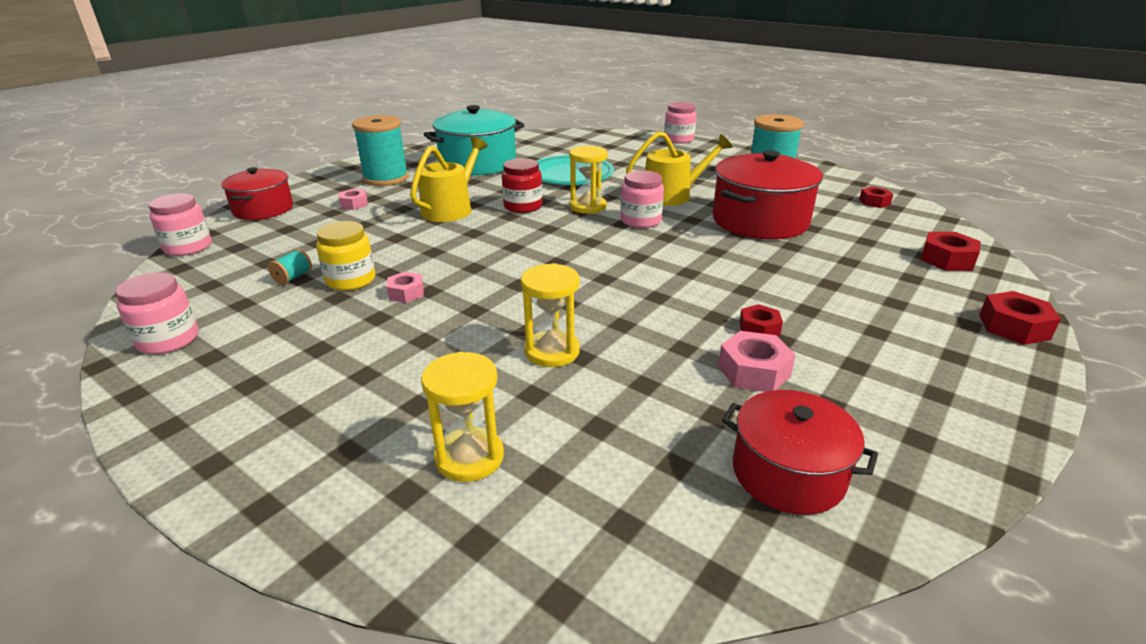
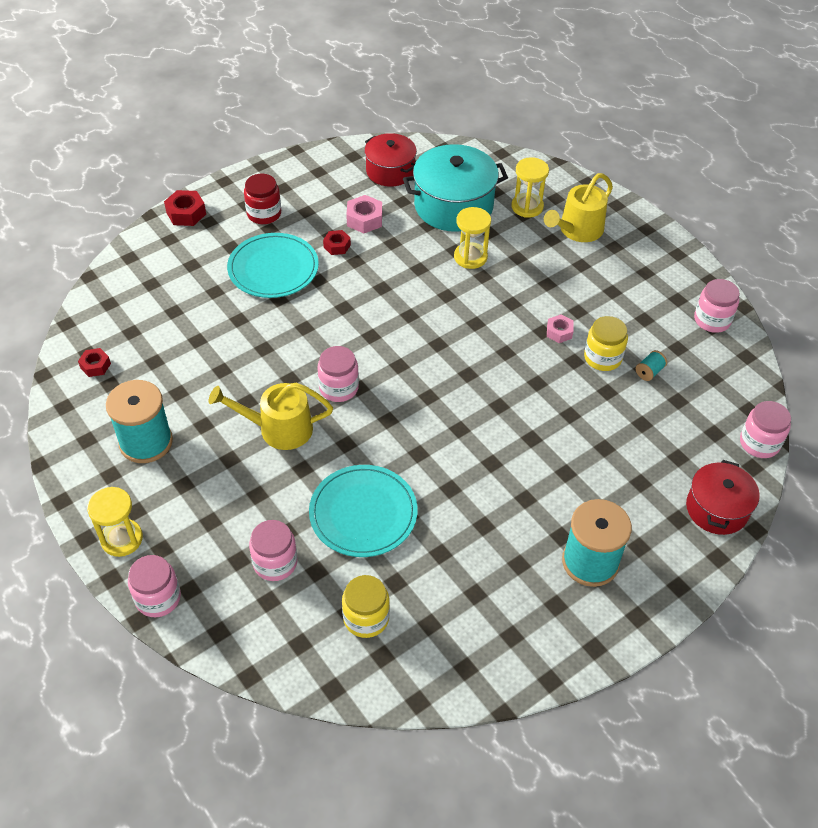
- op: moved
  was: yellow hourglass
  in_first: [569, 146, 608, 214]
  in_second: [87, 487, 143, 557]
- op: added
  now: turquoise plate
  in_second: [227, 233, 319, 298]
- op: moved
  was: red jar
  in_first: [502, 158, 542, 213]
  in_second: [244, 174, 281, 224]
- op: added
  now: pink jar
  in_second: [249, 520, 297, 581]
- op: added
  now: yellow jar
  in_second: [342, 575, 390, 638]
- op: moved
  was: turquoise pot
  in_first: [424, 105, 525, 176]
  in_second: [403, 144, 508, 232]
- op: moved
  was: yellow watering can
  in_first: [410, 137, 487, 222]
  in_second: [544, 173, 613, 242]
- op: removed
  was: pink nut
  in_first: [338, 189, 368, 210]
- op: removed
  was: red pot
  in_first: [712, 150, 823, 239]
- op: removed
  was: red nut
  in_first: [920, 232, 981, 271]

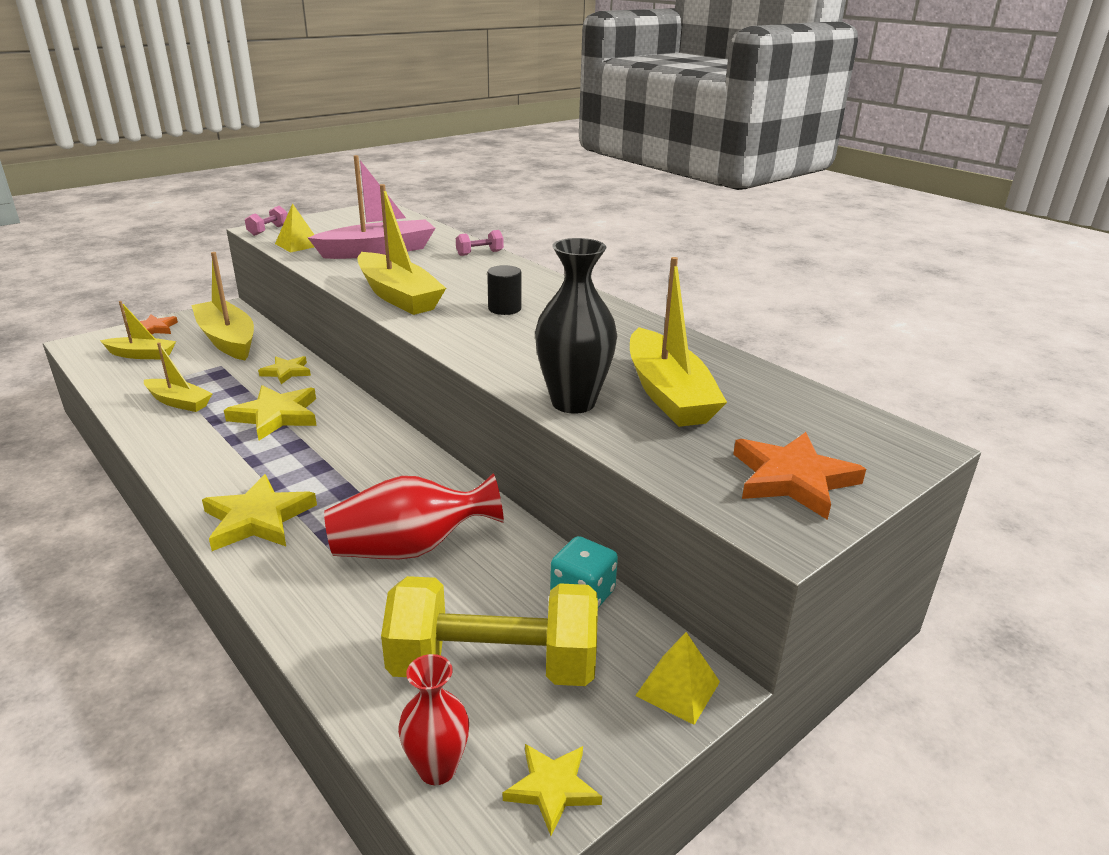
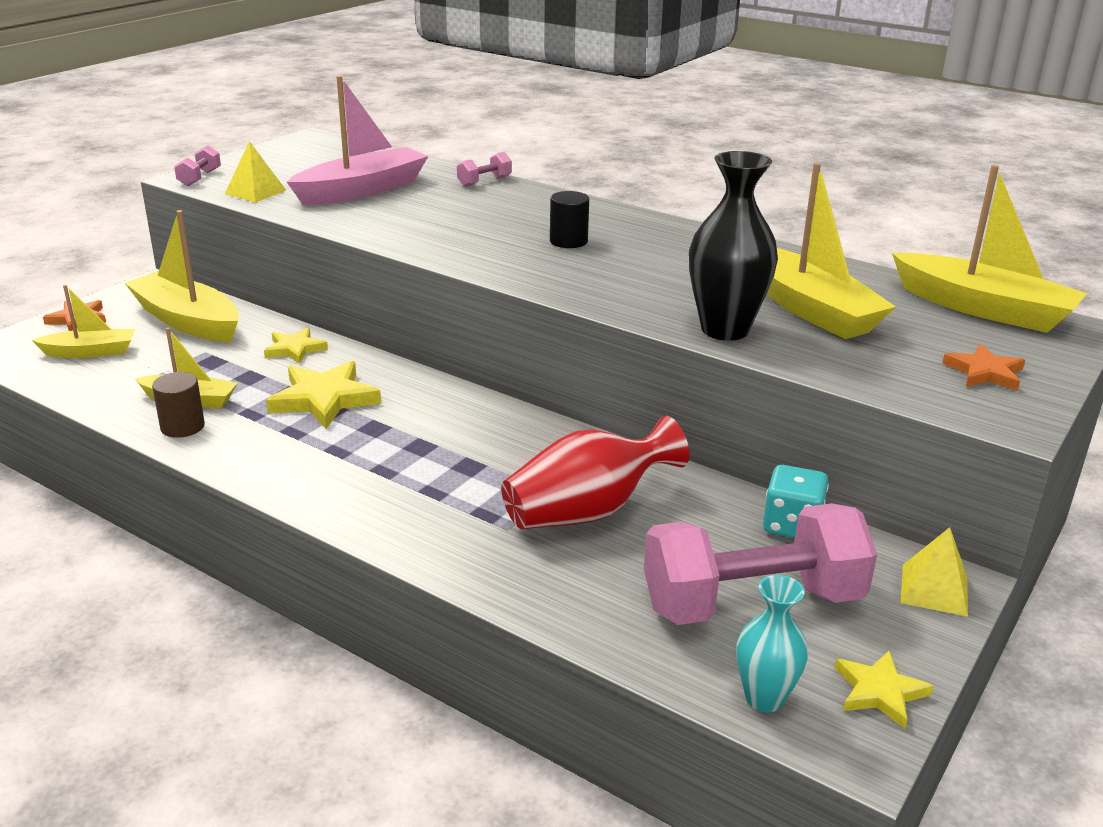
- op: added
  now: brown cylinder
  in_second: [152, 372, 205, 438]
- op: recoloured
  was: yellow dumbbell
  now: pink dumbbell
  in_first: [381, 576, 598, 686]
  in_second: [644, 503, 877, 625]
- op: recoloured
  was: red vase
  now: turquoise vase
  in_first: [398, 654, 469, 785]
  in_second: [736, 575, 808, 712]
- op: moved
  was: yellow boat
  in_first: [357, 184, 446, 315]
  in_second: [892, 165, 1087, 333]
- op: resized
  was: orange star
  in_first: [733, 432, 866, 520]
  in_second: [942, 344, 1025, 391]
  ratio: 0.61
- op: removed
  was: yellow star
  in_first: [202, 474, 317, 551]

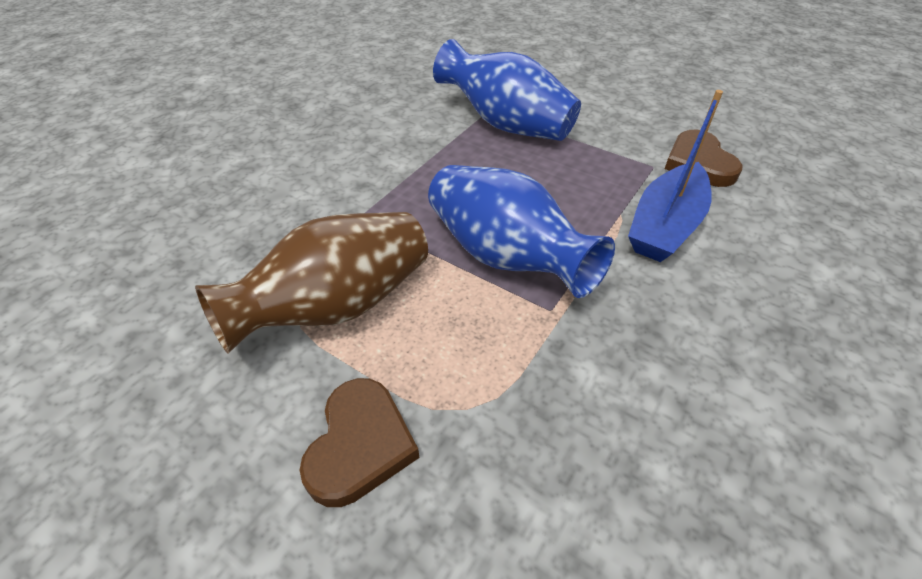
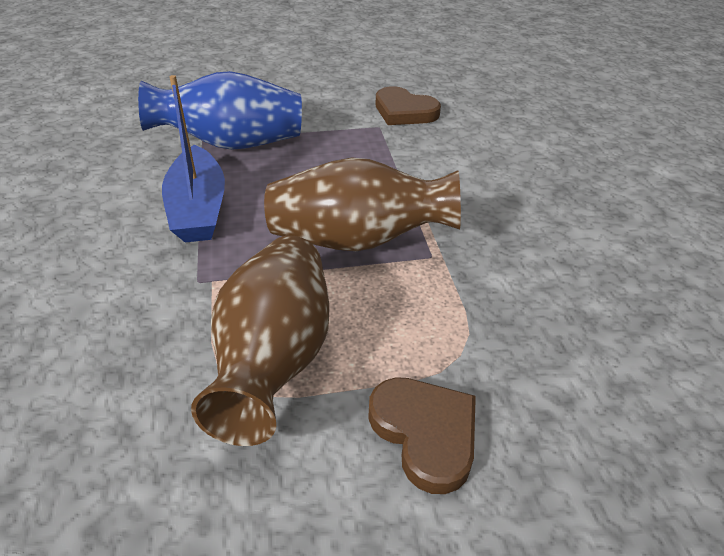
- op: moved
  was: blue boat
  in_first: [628, 90, 723, 262]
  in_second: [162, 75, 225, 242]
- op: recoloured
  was: blue vase
  now: brown vase
  in_first: [428, 165, 615, 298]
  in_second: [264, 158, 461, 251]

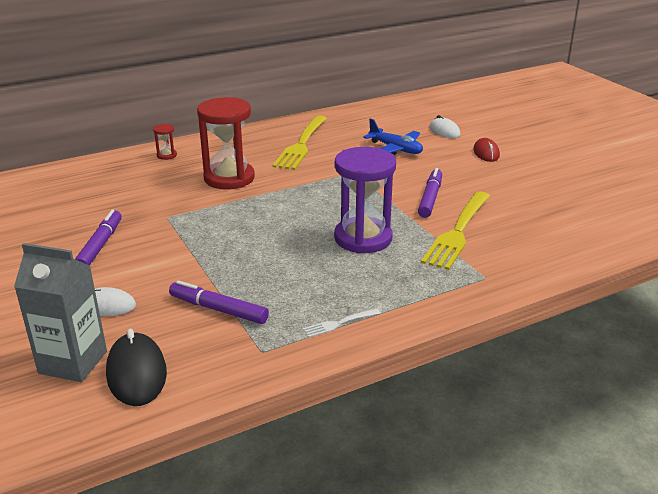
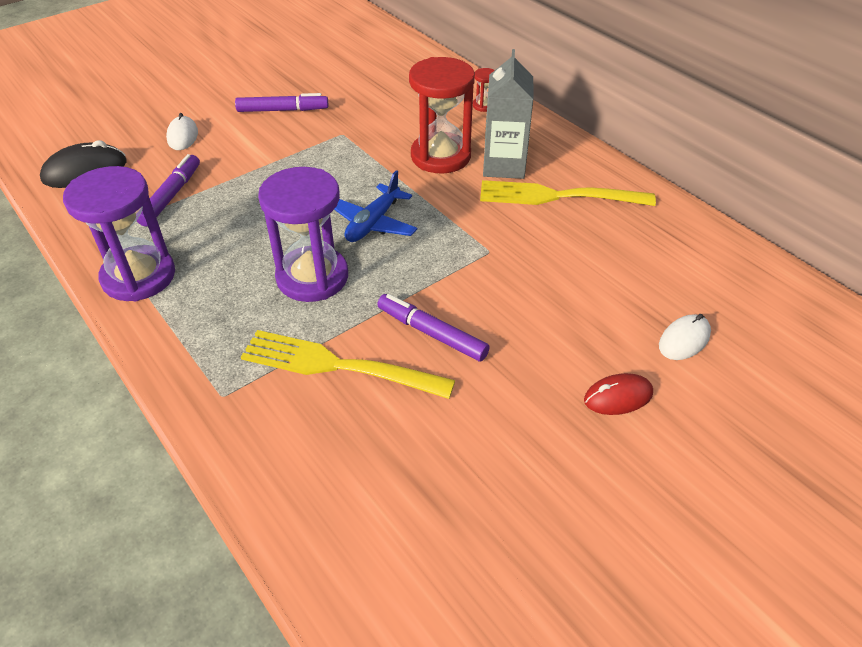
- op: replaced
  was: white fork
  now: purple hourglass
  in_first: [303, 309, 381, 338]
  in_second: [63, 166, 175, 301]
- op: moved
  was: blue plane
  in_first: [363, 118, 423, 155]
  in_second: [334, 170, 417, 242]
- op: turned
  was: purple marker
  in_first: [418, 168, 442, 218]
  in_second: [377, 294, 490, 362]
  clockwise: -150
- op: moved
  was: grey carton
  in_first: [14, 243, 107, 382]
  in_second: [483, 49, 534, 179]

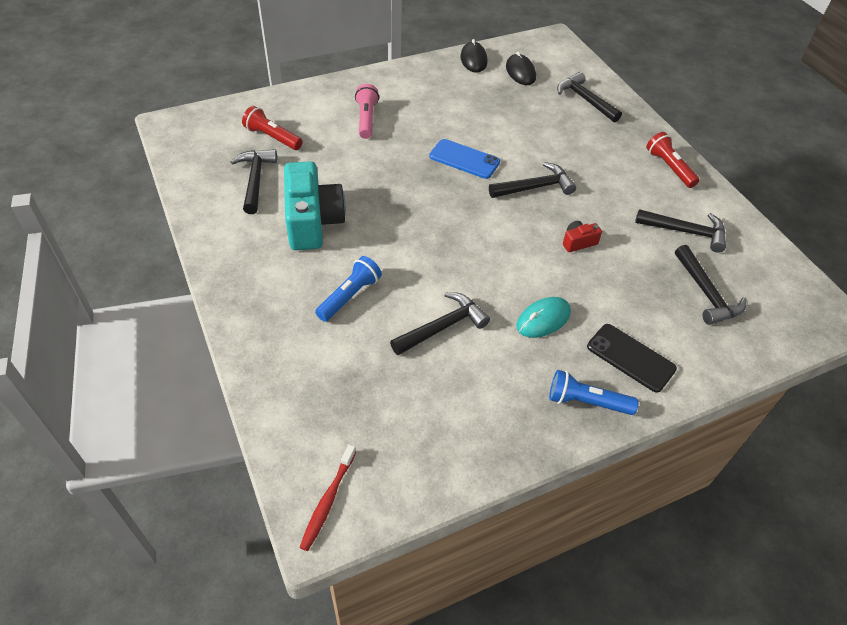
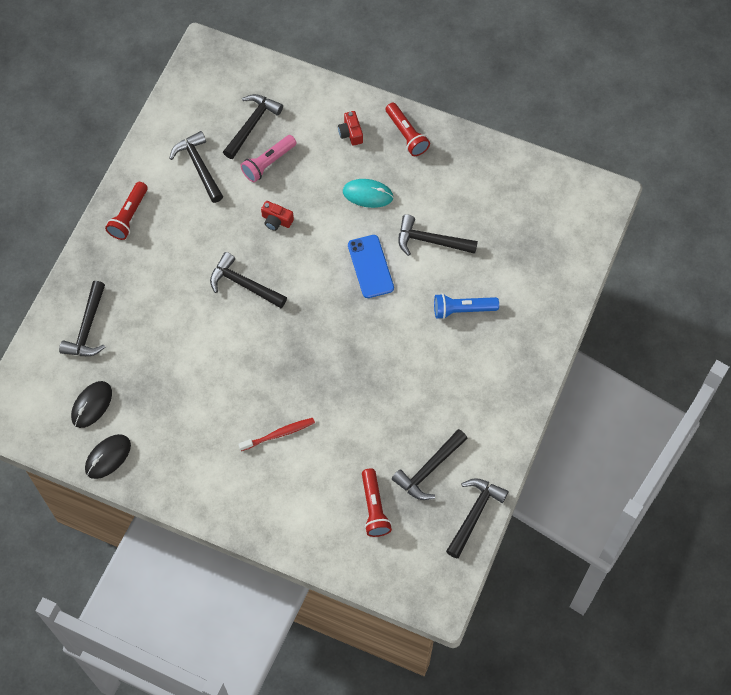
- op: moved
  was: red toothbrush
  in_first: [299, 444, 356, 551]
  in_second: [238, 418, 315, 451]
- op: moved
  was: pink flashlight
  in_first: [355, 84, 379, 139]
  in_second: [241, 135, 296, 182]
- op: replaced
  was: black phone
  now: red camera
  in_first: [587, 324, 677, 393]
  in_second: [338, 111, 363, 146]
- op: moved
  was: blue phone
  in_first: [429, 139, 500, 179]
  in_second: [348, 235, 394, 298]
- op: recoloured
  was: blue flashlight
  now: red flashlight
  in_first: [549, 370, 639, 415]
  in_second: [385, 103, 430, 156]
- op: added
  now: black hammer
  in_second: [446, 478, 509, 558]
- op: removed
  was: turquoise camera
  in_first: [284, 161, 346, 250]

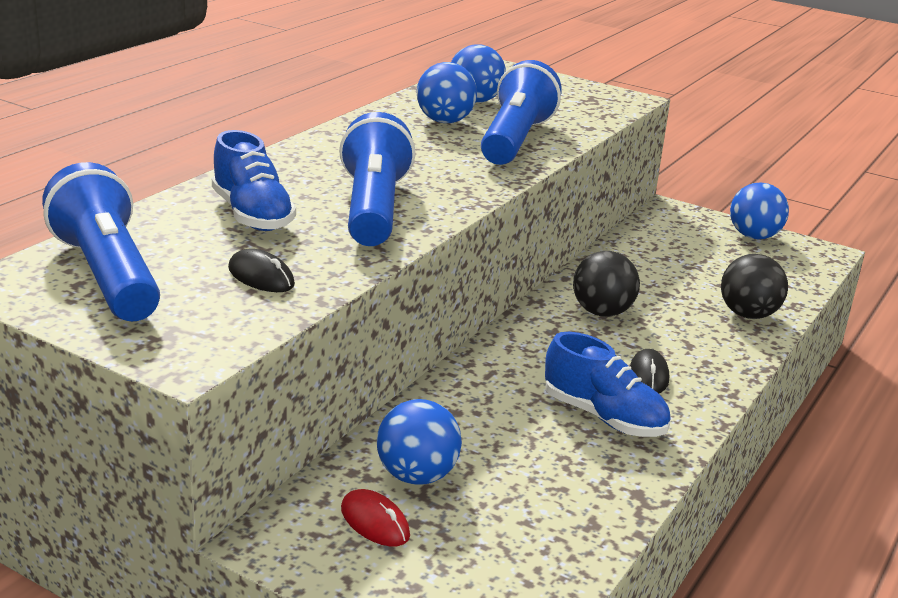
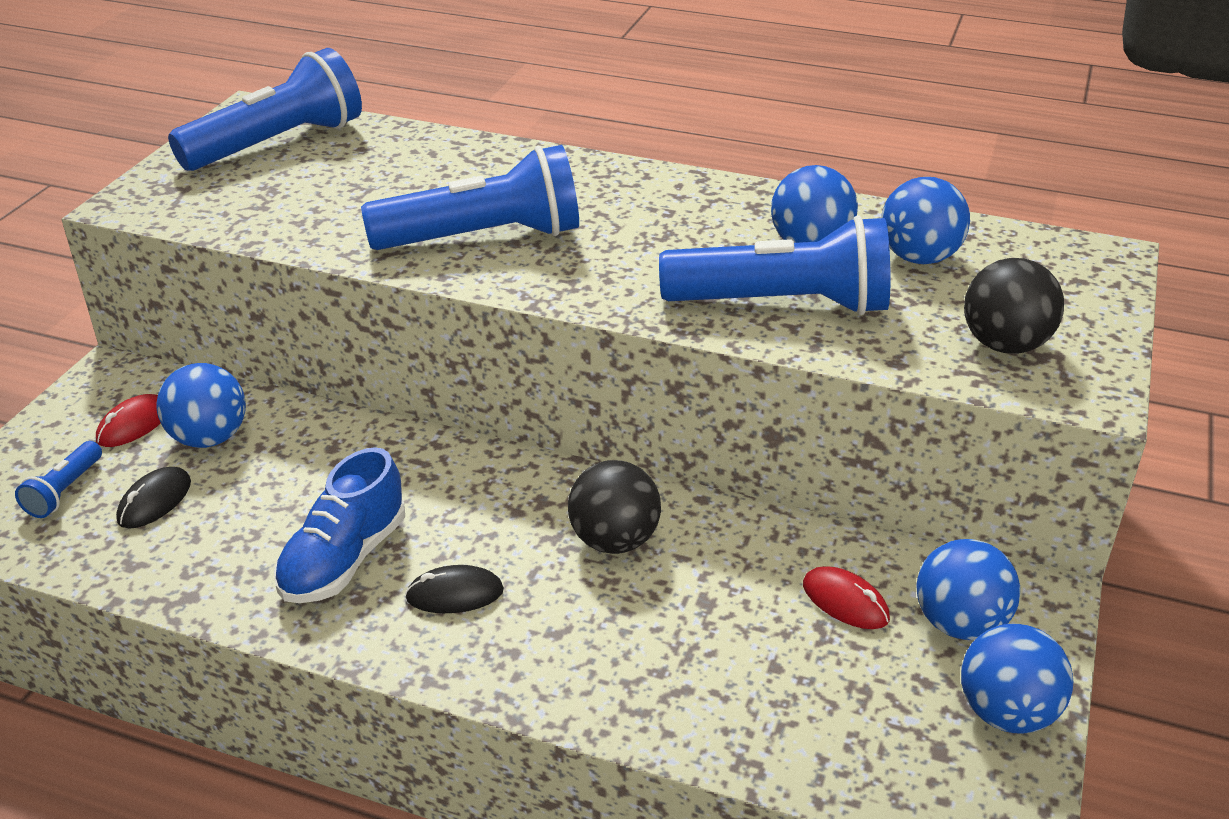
- op: added
  now: blue flashlight
  in_second: [15, 441, 102, 518]
- op: moved
  was: black mouse
  in_first: [228, 249, 295, 292]
  in_second: [116, 467, 191, 529]
- op: added
  now: red mouse
  in_second: [803, 566, 890, 629]
- op: added
  now: blue ball
  in_second: [916, 539, 1020, 640]
- op: moved
  was: black ball
  in_first: [721, 254, 788, 319]
  in_second: [964, 258, 1064, 354]
- op: removed
  was: blue shoe
  in_first: [212, 130, 296, 231]

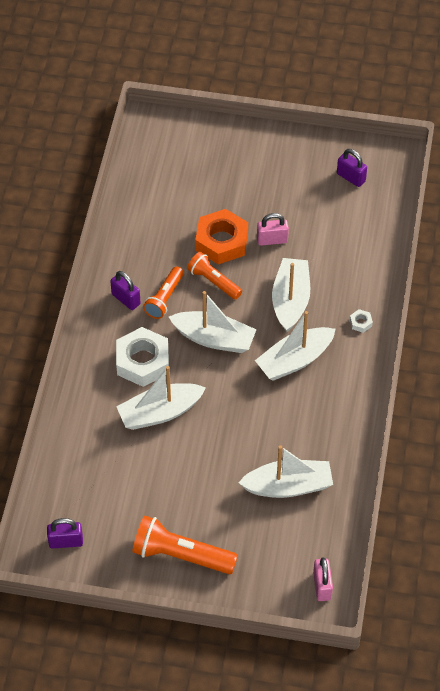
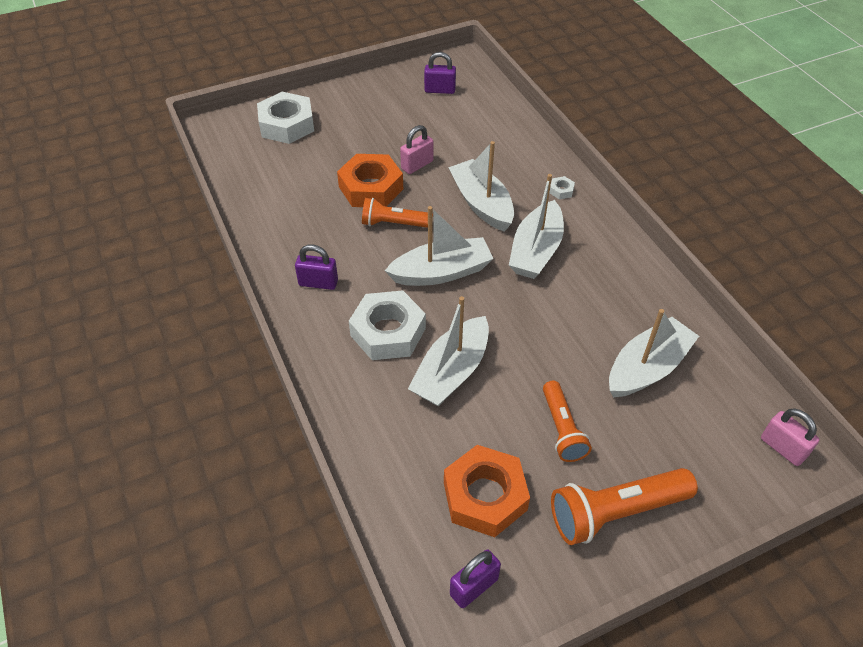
- op: added
  now: white nut
  in_second: [257, 92, 314, 144]
- op: added
  now: orange nut
  in_second: [444, 445, 530, 537]
- op: moved
  was: orange flashlight
  in_first: [143, 266, 184, 319]
  in_second: [543, 381, 592, 462]

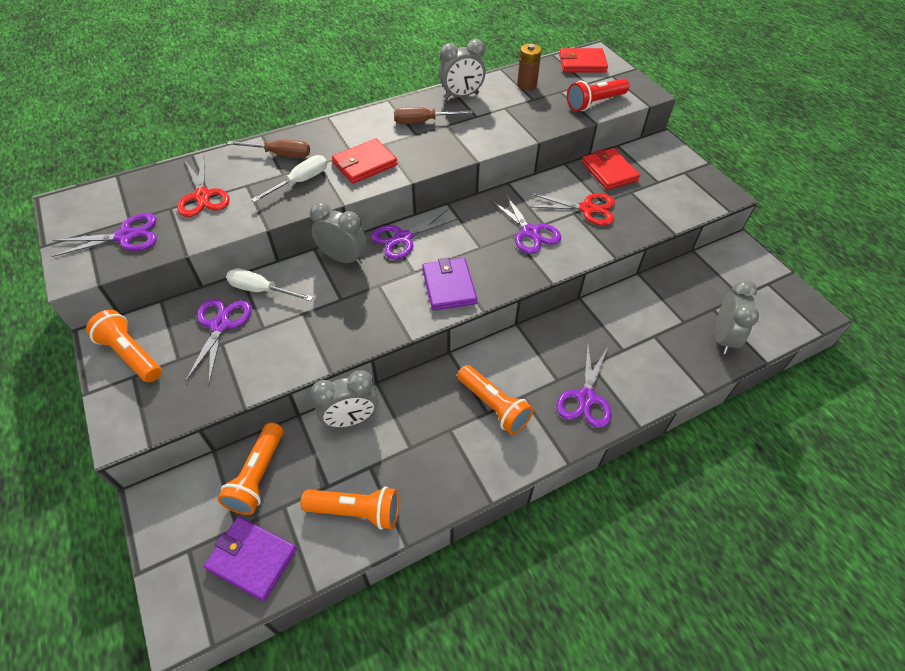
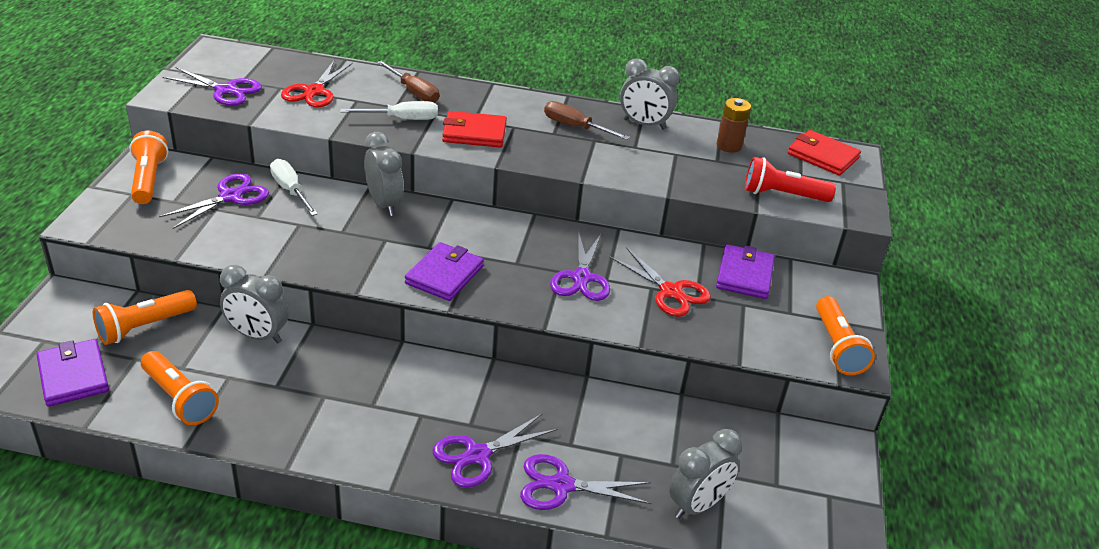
- op: moved
  was: purple scissors
  in_first: [371, 208, 459, 259]
  in_second: [520, 454, 651, 510]
- op: recoloured
  was: red wallet
  now: purple wallet
  in_first: [582, 148, 640, 190]
  in_second: [716, 244, 775, 299]
- op: moved
  was: orange flashlight
  in_first: [457, 365, 533, 435]
  in_second: [816, 296, 875, 375]

